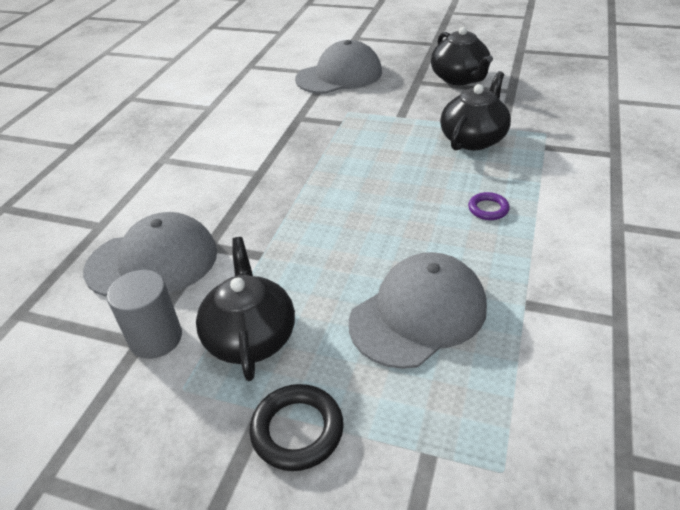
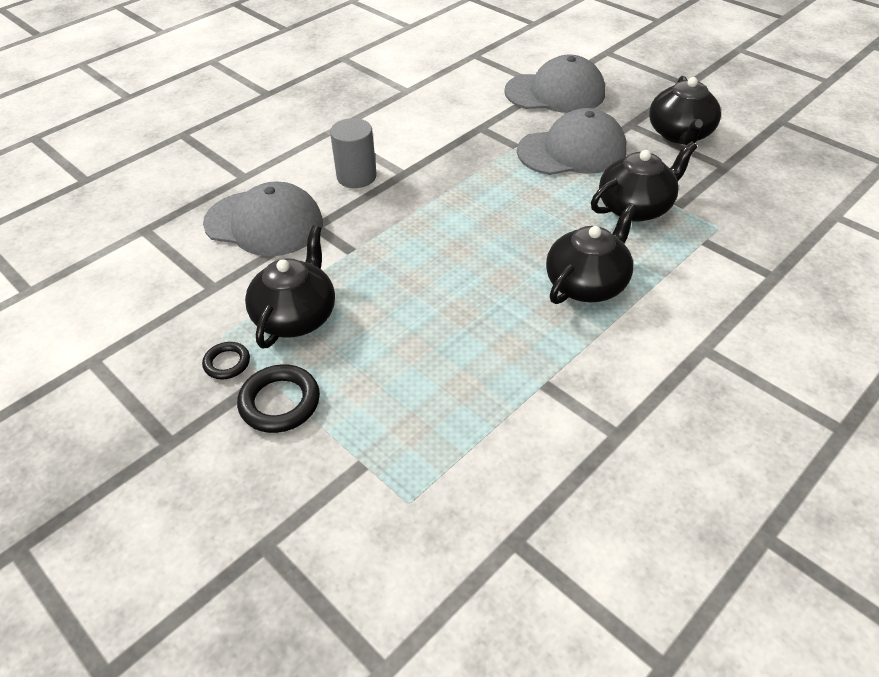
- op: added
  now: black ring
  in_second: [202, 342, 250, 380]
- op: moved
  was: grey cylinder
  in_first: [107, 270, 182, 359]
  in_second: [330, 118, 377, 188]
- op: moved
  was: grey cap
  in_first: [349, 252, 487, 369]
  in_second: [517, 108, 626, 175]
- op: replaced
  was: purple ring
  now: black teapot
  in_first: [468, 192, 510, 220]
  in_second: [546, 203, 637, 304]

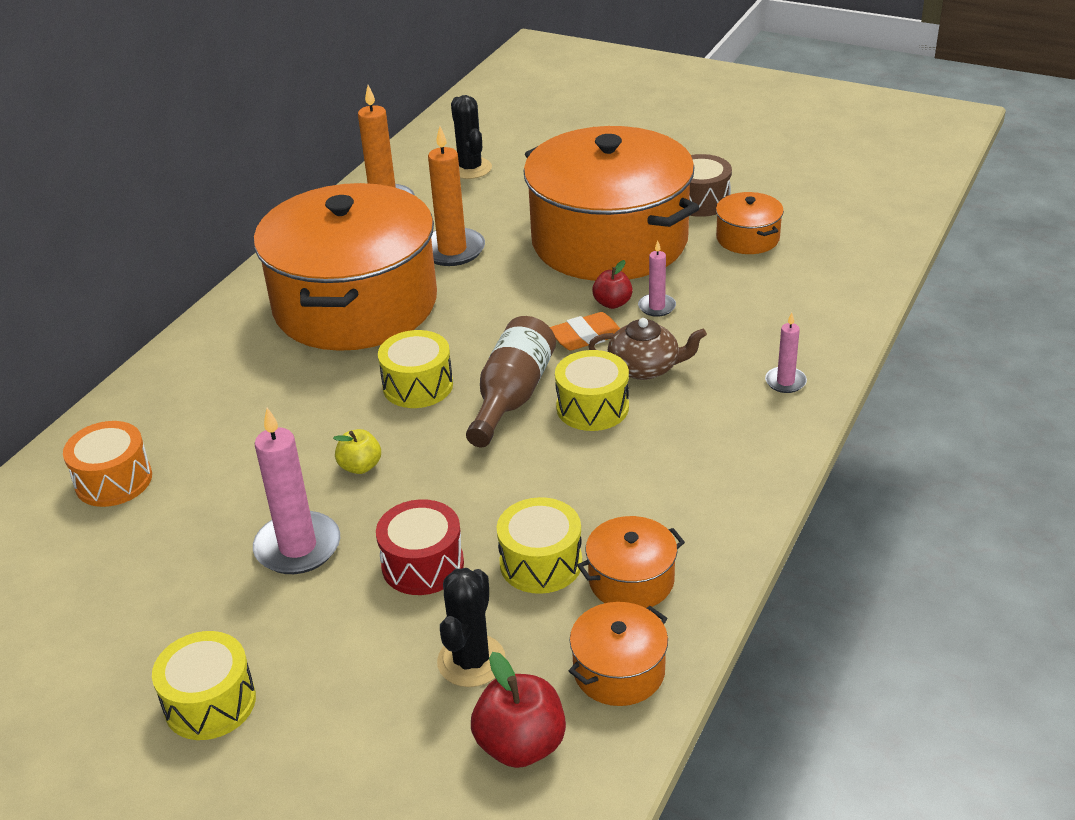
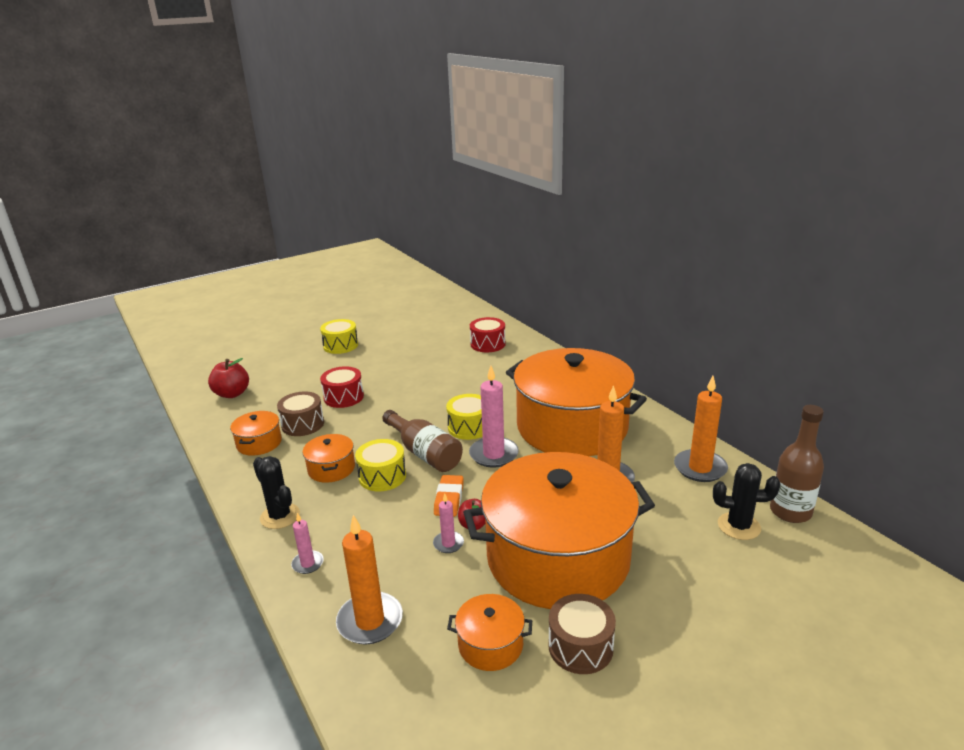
- op: moved
  was: black cactus
  in_first: [437, 568, 506, 687]
  in_second: [253, 456, 300, 529]
- op: recoloured
  was: yellow drum
  now: brown drum
  in_first: [497, 497, 582, 594]
  in_second: [277, 392, 324, 436]
- op: moved
  was: orange pot
  in_first: [569, 602, 668, 706]
  in_second: [302, 434, 355, 483]
- op: added
  now: orange candle
  in_second: [336, 515, 403, 645]
- op: moved
  was: pink candle
  in_first: [253, 408, 340, 574]
  in_second: [469, 366, 519, 468]
- op: recoloured
  was: orange drum
  now: red drum
  in_first: [63, 421, 152, 507]
  in_second: [470, 317, 506, 352]
- op: added
  now: brown bottle
  in_second: [770, 405, 824, 523]
- op: removed
  was: yellow apple
  in_first: [333, 429, 381, 474]
- op: removed
  was: brown teapot
  in_first: [588, 318, 707, 380]

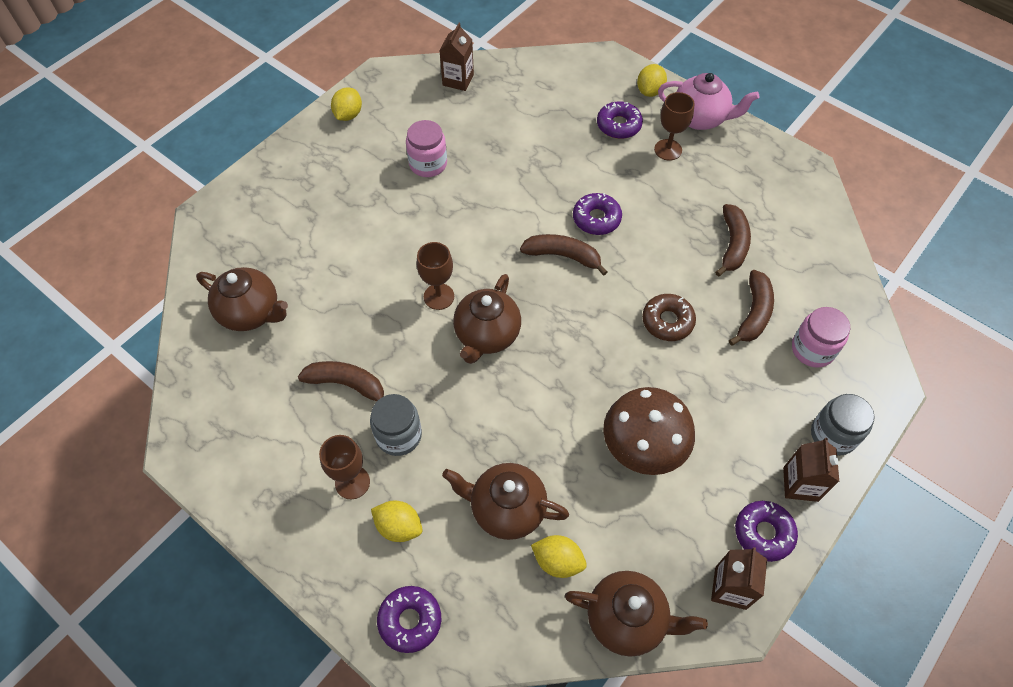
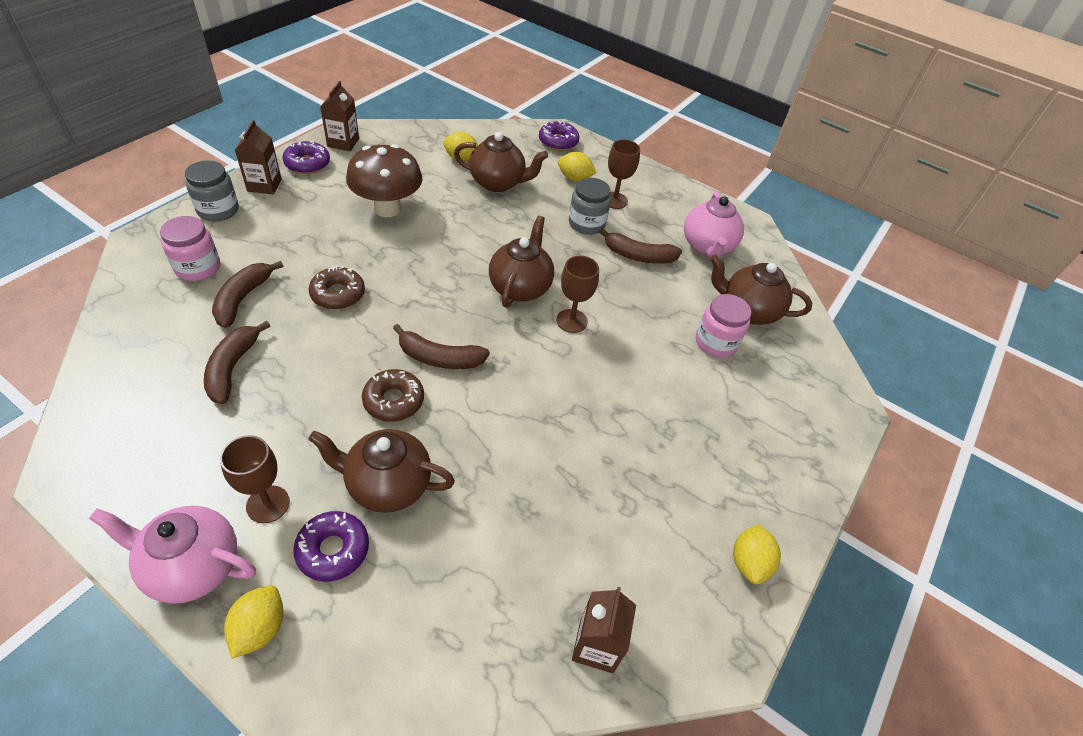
- op: moved
  was: brown teapot
  in_first: [565, 571, 708, 657]
  in_second: [308, 429, 455, 513]
- op: recoloured
  was: purple donut
  now: brown donut
  in_first: [573, 193, 622, 235]
  in_second: [362, 369, 424, 422]
- op: added
  now: pink teapot
  in_second: [684, 192, 744, 258]
- op: moved
  was: pink jar
  in_first: [406, 120, 447, 177]
  in_second: [696, 294, 751, 358]

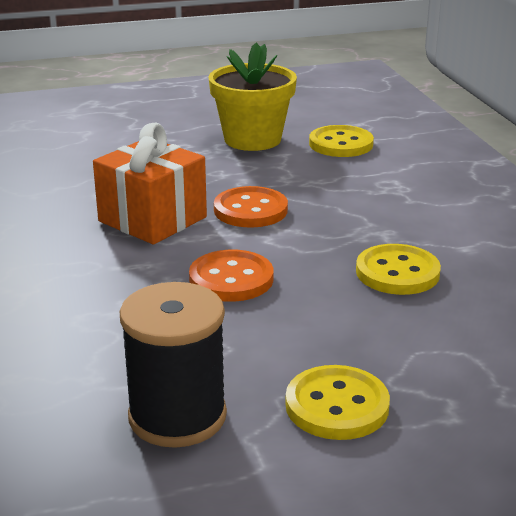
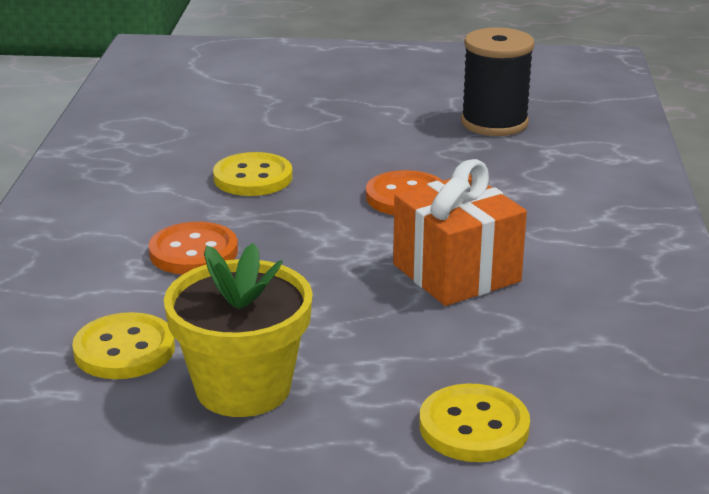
- op: moved
  was: orange button
  in_first: [214, 186, 288, 228]
  in_second: [148, 222, 238, 275]
- op: moved
  was: yellow button
  in_first: [285, 365, 390, 440]
  in_second: [419, 383, 530, 462]

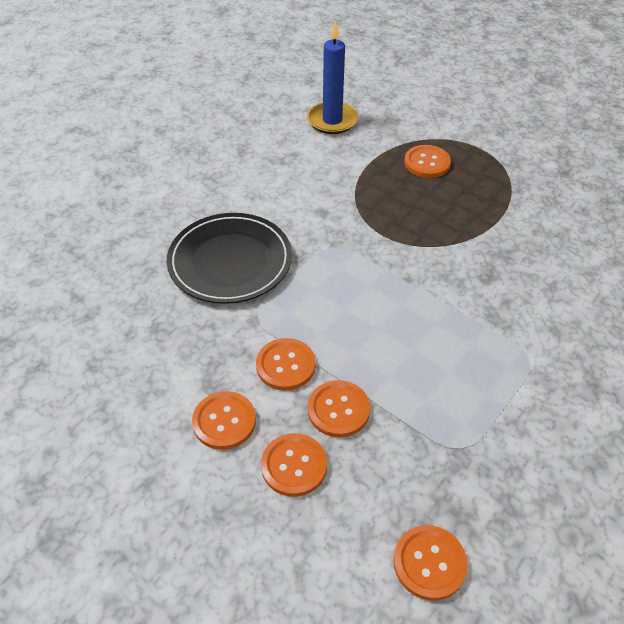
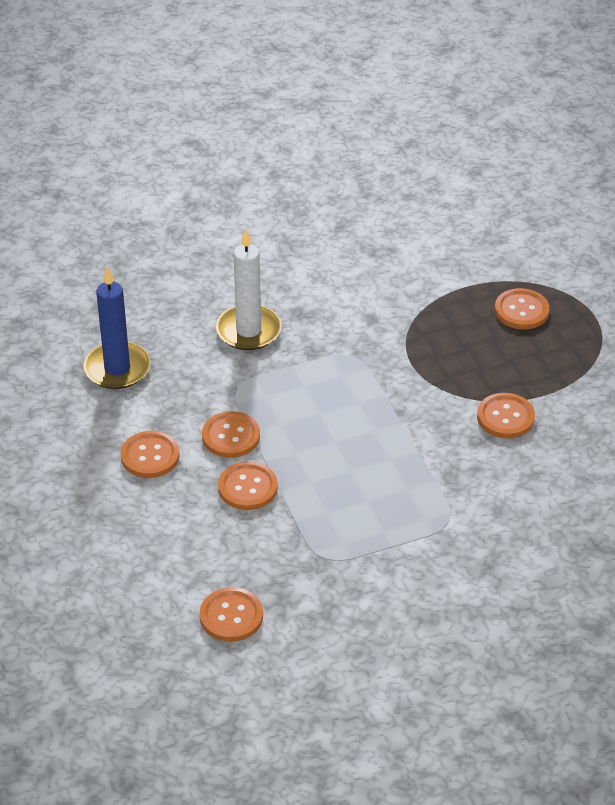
- op: moved
  was: blue candle
  in_first: [307, 21, 358, 134]
  in_second: [83, 266, 150, 389]
- op: replaced
  was: black plate
  now: white candle
  in_first: [167, 213, 292, 304]
  in_second: [216, 229, 281, 350]
- op: moved
  was: orange button
  in_first: [261, 433, 327, 497]
  in_second: [477, 393, 535, 438]

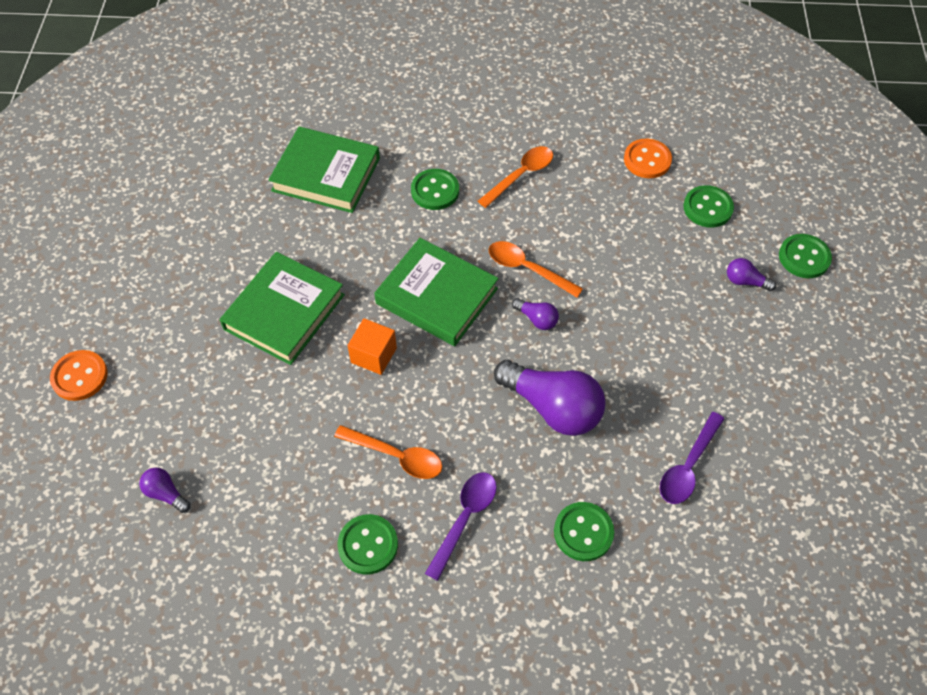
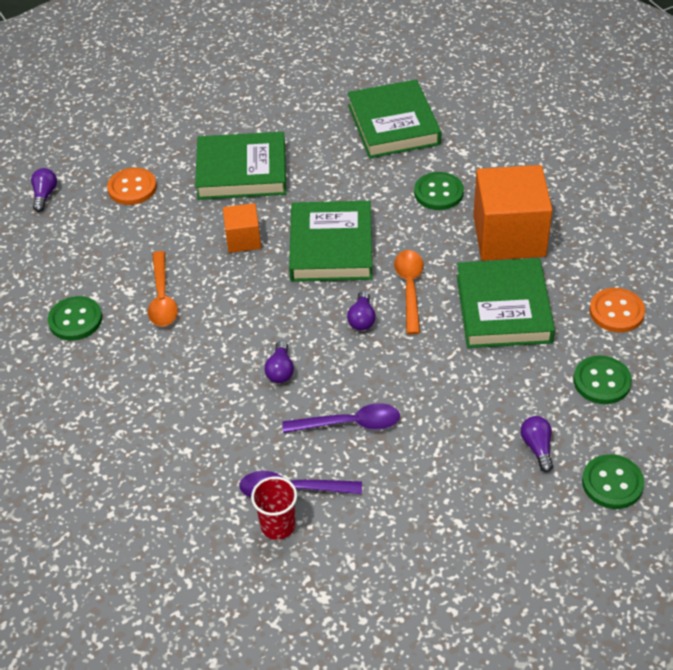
- op: moved
  was: orange button
  in_first: [50, 350, 108, 401]
  in_second: [107, 168, 157, 205]
- op: added
  now: red cup
  in_second: [251, 476, 297, 540]
- op: resized
  was: purple light bulb
  in_first: [494, 360, 606, 436]
  in_second: [265, 341, 294, 383]
  ratio: 0.46
- op: moved
  was: purple spoon
  in_first: [425, 472, 497, 581]
  in_second: [282, 403, 400, 433]
- op: added
  now: green book
  in_second: [457, 258, 555, 348]
- op: replaced
  was: orange spoon
  now: orange cube
  in_first: [478, 146, 553, 208]
  in_second: [473, 165, 553, 261]
- op: removed
  was: green button
  in_first: [554, 502, 614, 561]

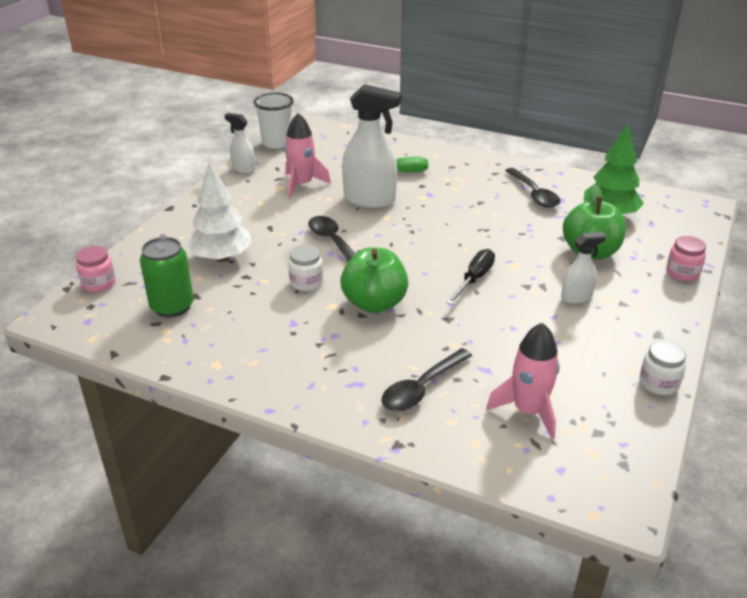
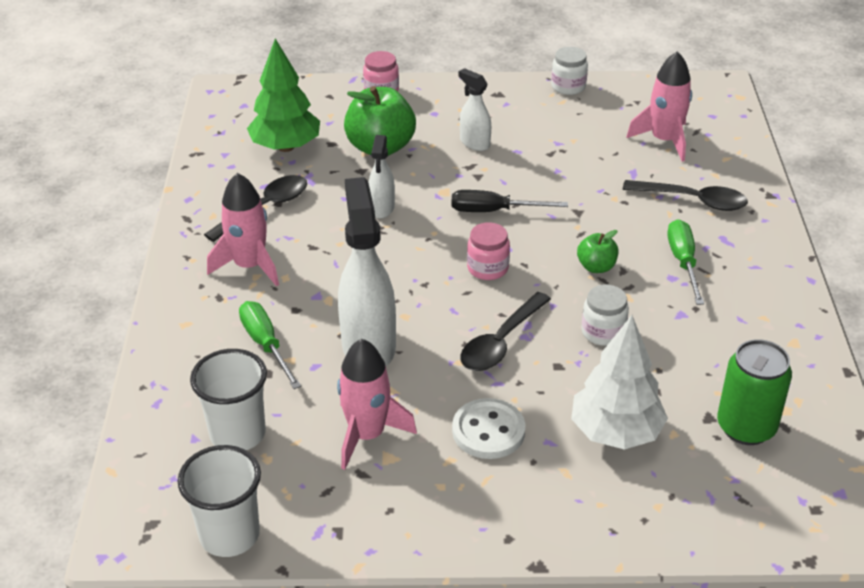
- op: added
  now: white cup
  in_second: [190, 349, 267, 450]
- op: added
  now: pink rocket
  in_second: [207, 173, 279, 287]
- op: moved
  was: white spray bottle
  in_first: [224, 113, 255, 173]
  in_second: [368, 135, 395, 219]
- op: added
  now: white button
  in_second: [452, 398, 526, 459]
- op: moved
  was: pink jar
  in_first: [76, 246, 116, 292]
  in_second: [467, 222, 510, 280]
- op: resized
  was: green apple
  in_first: [341, 247, 408, 313]
  in_second: [577, 230, 618, 273]
  ratio: 0.51
- op: added
  now: green screwdriver
  in_second: [667, 219, 704, 305]

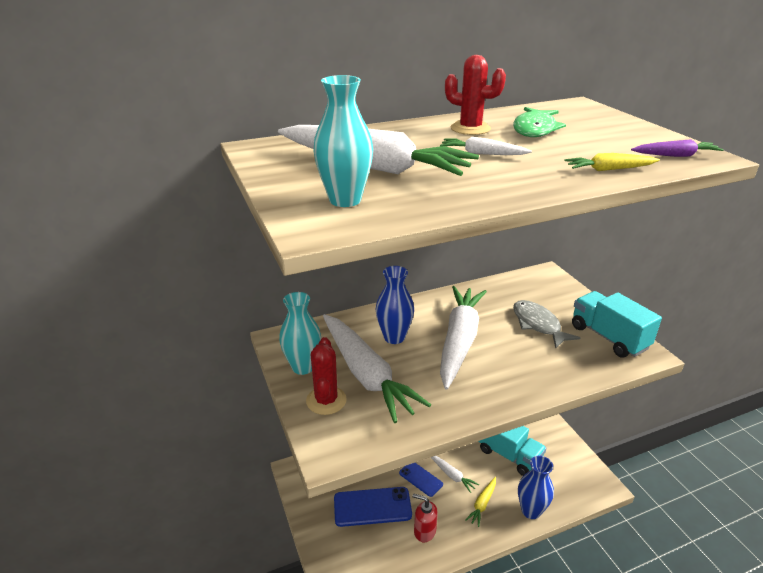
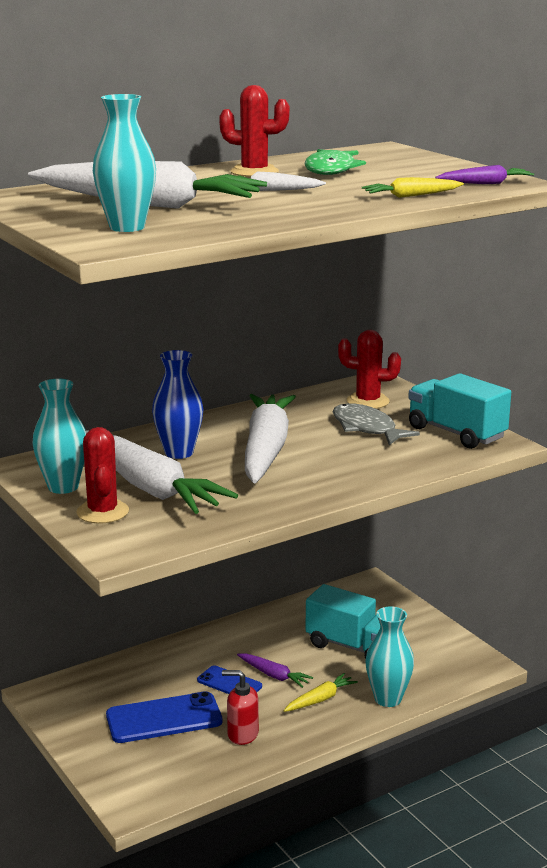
- op: recoloured
  was: white carrot
  now: purple carrot
  in_first: [431, 456, 479, 493]
  in_second: [237, 653, 313, 688]
- op: turned
  was: yellow carrot
  in_first: [465, 477, 496, 527]
  in_second: [284, 673, 358, 712]
  clockwise: -150
- op: added
  now: red cactus
  in_second: [338, 330, 401, 409]
- op: recoloured
  was: blue vase
  now: turquoise vase
  in_first: [518, 456, 554, 519]
  in_second: [365, 606, 414, 707]

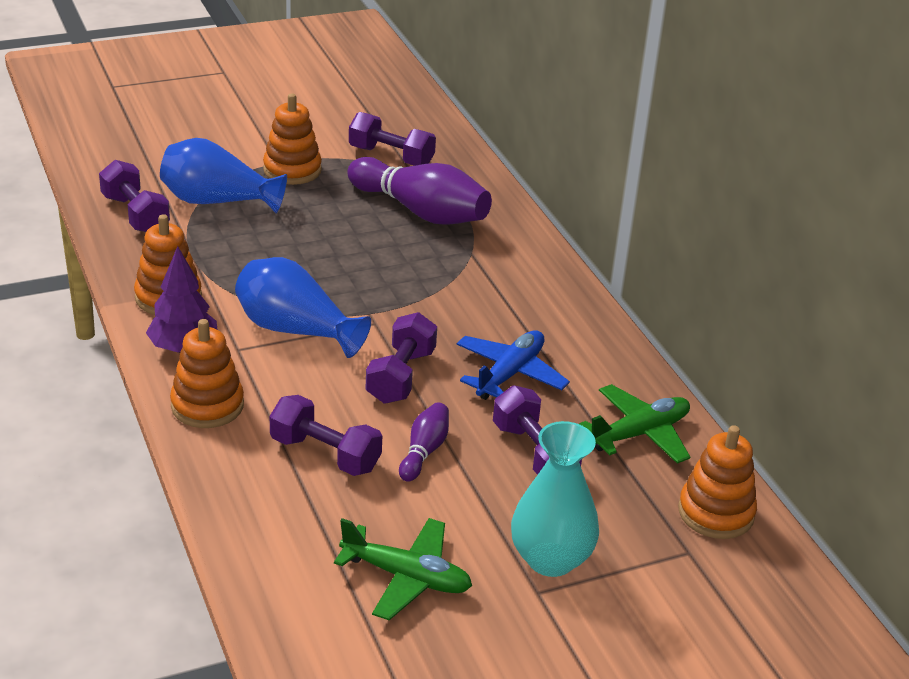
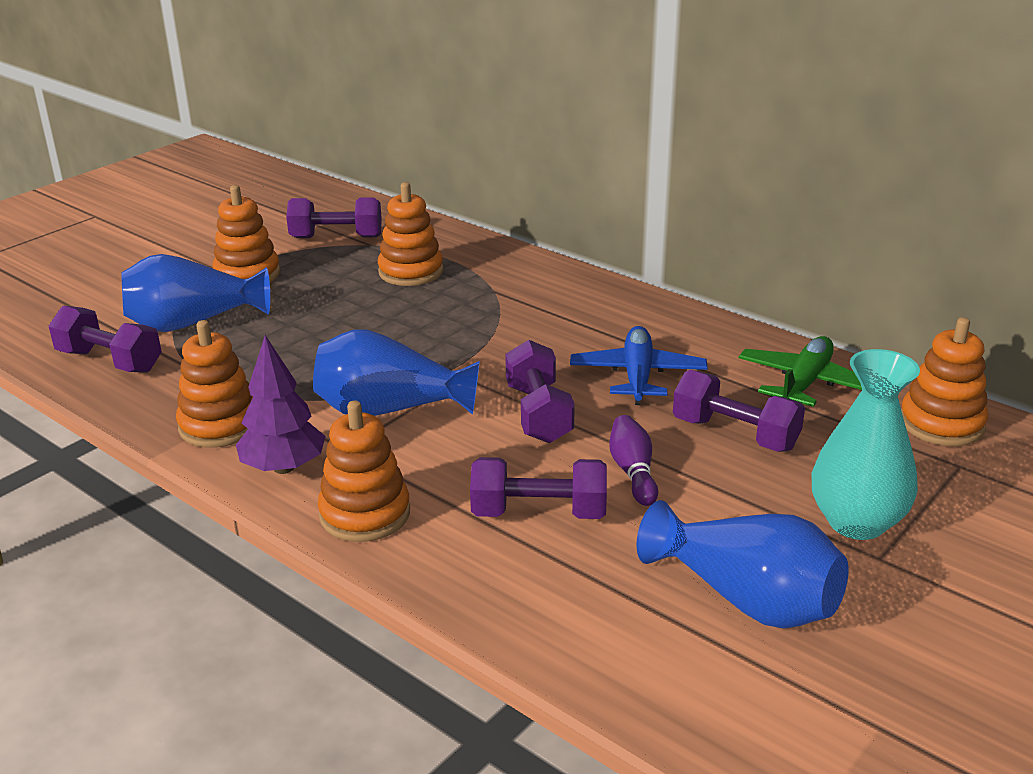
- op: replaced
  was: purple bowling pin
  now: orange stacking toy
  in_first: [347, 157, 492, 225]
  in_second: [378, 182, 443, 286]
- op: replaced
  was: green plane
  now: blue vase
  in_first: [334, 518, 472, 620]
  in_second: [636, 500, 849, 629]

